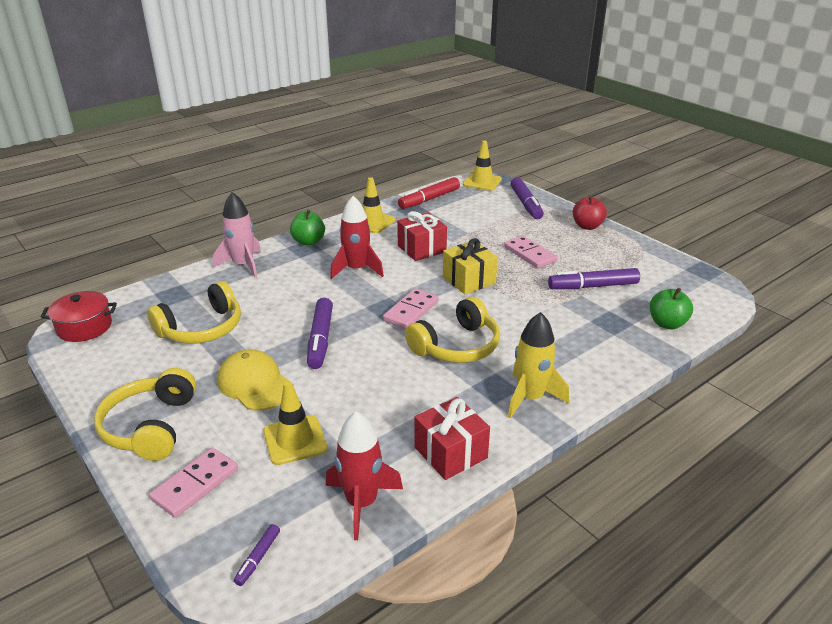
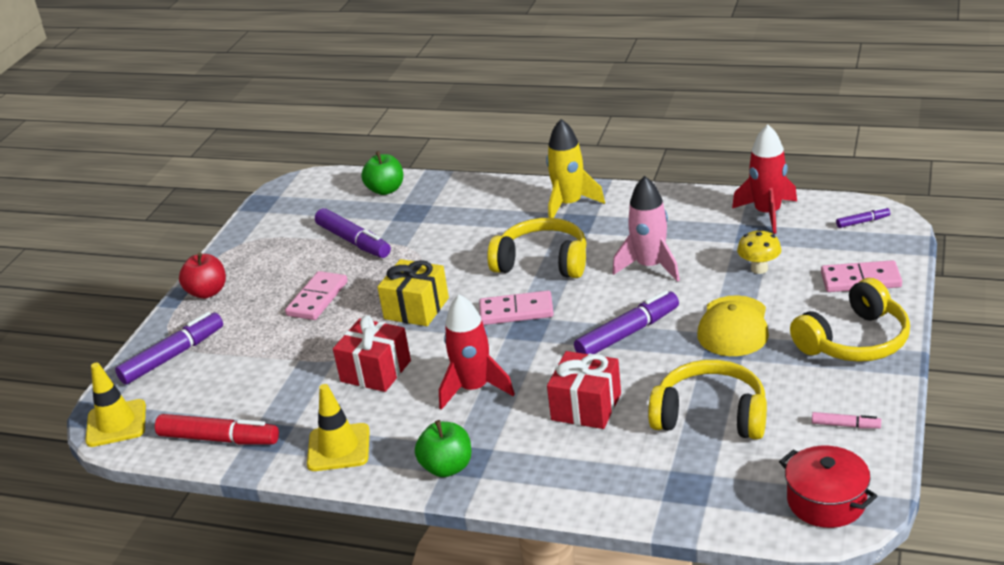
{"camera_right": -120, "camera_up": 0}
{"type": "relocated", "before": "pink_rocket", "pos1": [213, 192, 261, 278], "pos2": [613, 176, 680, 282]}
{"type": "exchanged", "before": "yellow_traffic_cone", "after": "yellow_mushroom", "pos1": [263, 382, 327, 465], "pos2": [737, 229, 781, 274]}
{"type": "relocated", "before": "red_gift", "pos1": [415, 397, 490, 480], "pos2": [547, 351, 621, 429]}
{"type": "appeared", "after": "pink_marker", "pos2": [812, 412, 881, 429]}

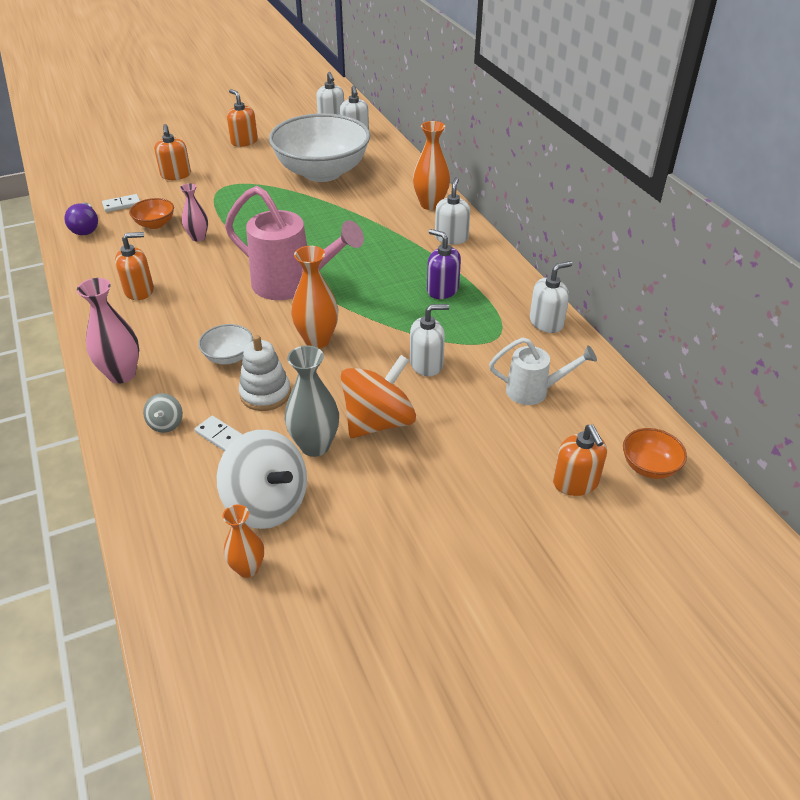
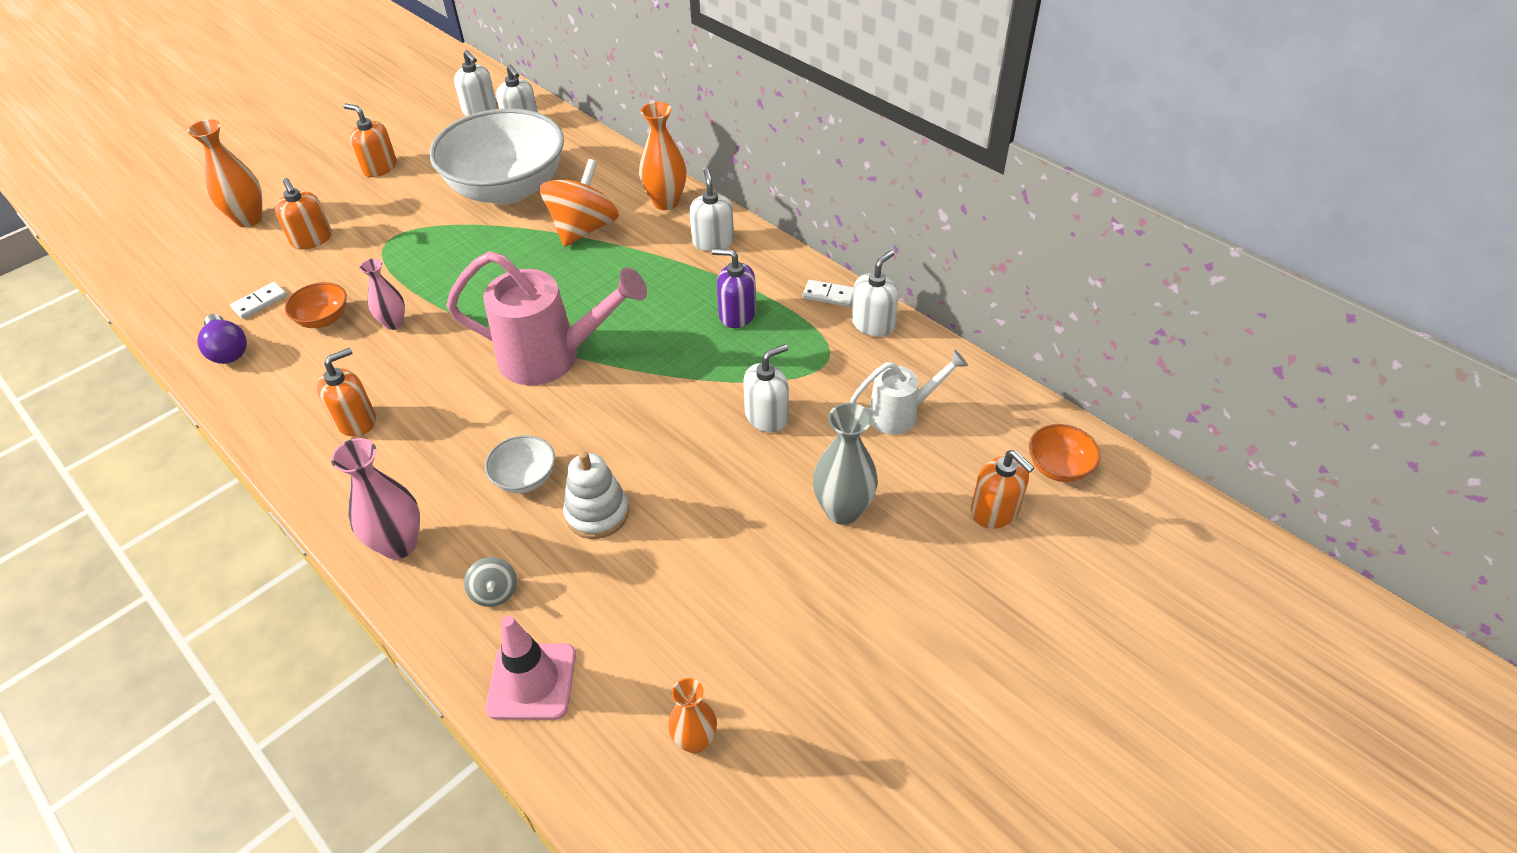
{"camera_right": -20, "camera_up": 5}
{"type": "relocated", "before": "orange_vase", "pos1": [291, 246, 339, 348], "pos2": [187, 119, 263, 227]}
{"type": "relocated", "before": "grey_vase", "pos1": [284, 345, 339, 457], "pos2": [813, 403, 878, 525]}
{"type": "relocated", "before": "orange_spinning_top", "pos1": [341, 355, 416, 438], "pos2": [539, 159, 619, 247]}
{"type": "relocated", "before": "white_domino", "pos1": [195, 416, 243, 451], "pos2": [803, 280, 854, 307]}
{"type": "missing", "before": "white_spinning_top", "pos1": [217, 430, 307, 529]}
{"type": "appeared", "after": "pink_traffic_cone", "pos2": [486, 616, 576, 720]}

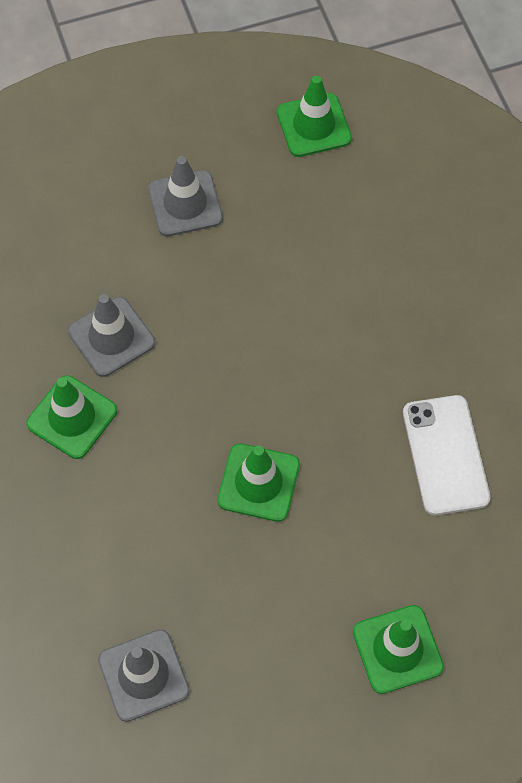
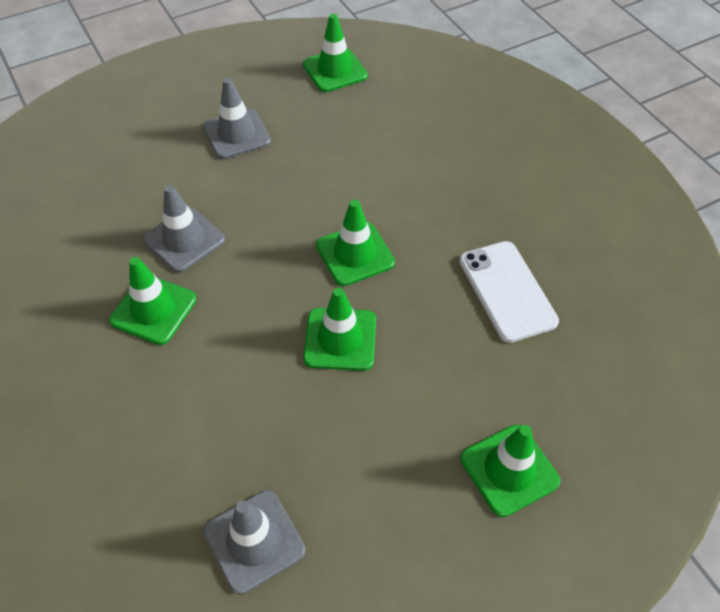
{"camera_right": -10, "camera_up": -10}
{"type": "appeared", "after": "green_traffic_cone", "pos2": [316, 200, 395, 286]}

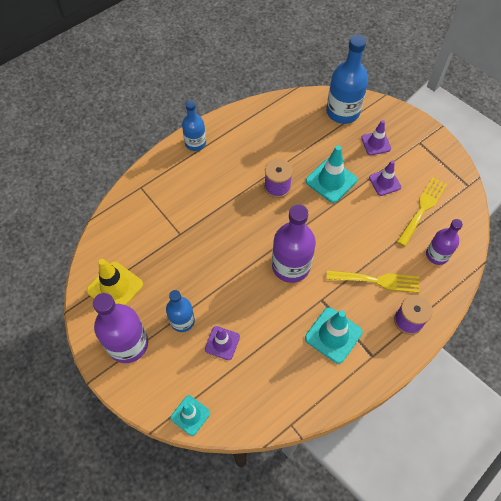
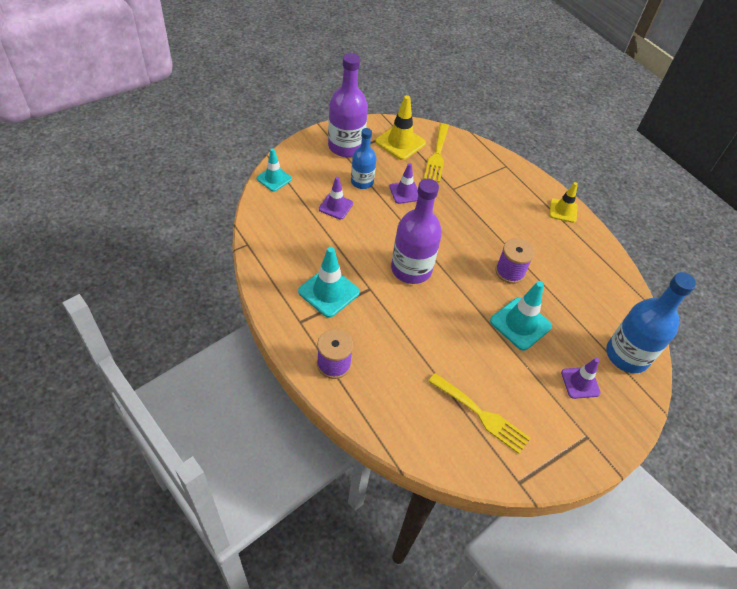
{"camera_right": 90, "camera_up": -10}
{"type": "exchanged", "before": "blue_bottle", "after": "yellow_traffic_cone", "pos1": [182, 100, 206, 151], "pos2": [549, 182, 578, 223]}
{"type": "relocated", "before": "purple_traffic_cone", "pos1": [369, 160, 401, 196], "pos2": [389, 163, 418, 204]}
{"type": "missing", "before": "purple_bottle", "pos1": [426, 219, 463, 265]}
{"type": "relocated", "before": "yellow_fork", "pos1": [327, 270, 419, 293], "pos2": [424, 123, 449, 183]}

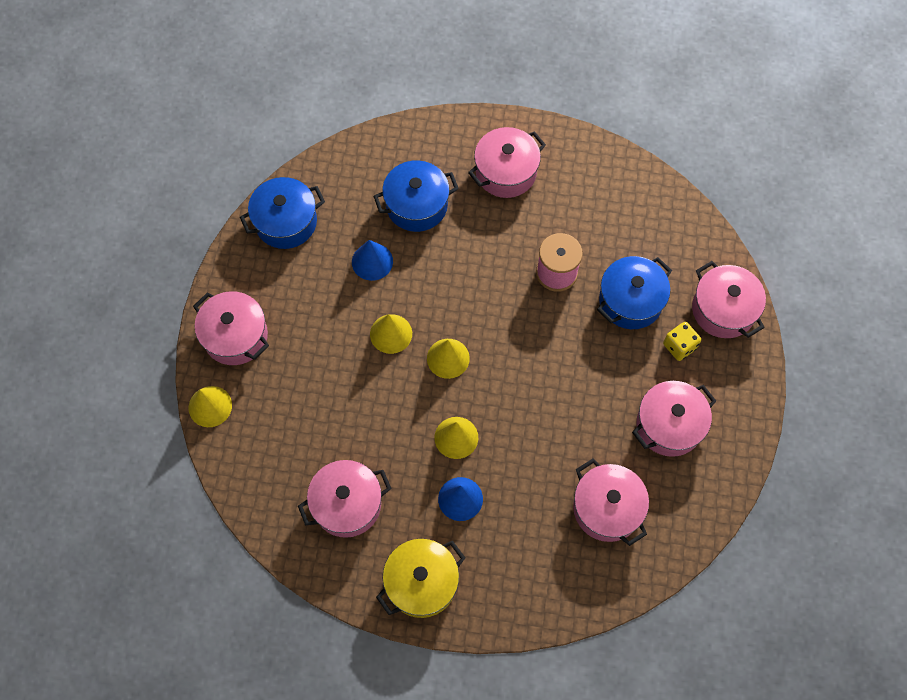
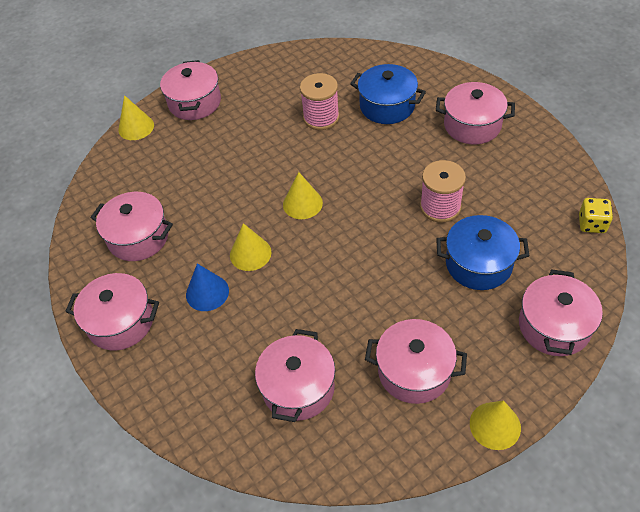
{"camera_right": 50, "camera_up": -15}
{"type": "missing", "before": "blue_pot", "pos1": [240, 177, 325, 249]}
{"type": "exchanged", "before": "blue_cone", "after": "pink_spool", "pos1": [352, 240, 393, 281], "pos2": [300, 73, 339, 130]}
{"type": "relocated", "before": "yellow_cone", "pos1": [370, 314, 412, 354], "pos2": [470, 401, 521, 450]}
{"type": "relocated", "before": "yellow_dice", "pos1": [663, 322, 701, 361], "pos2": [579, 198, 613, 233]}
{"type": "colour", "before": "yellow_pot", "after": "pink_pot", "pos1": [376, 539, 465, 618], "pos2": [65, 273, 159, 350]}

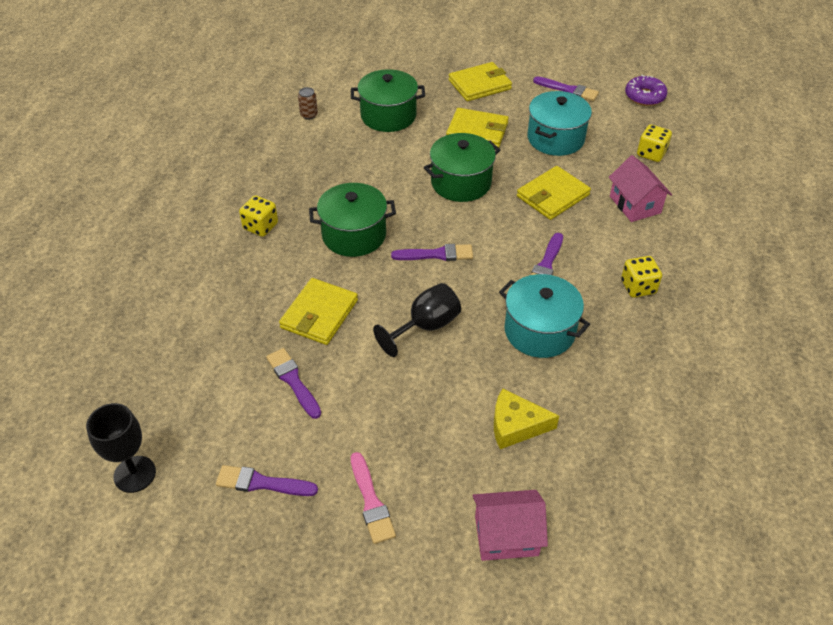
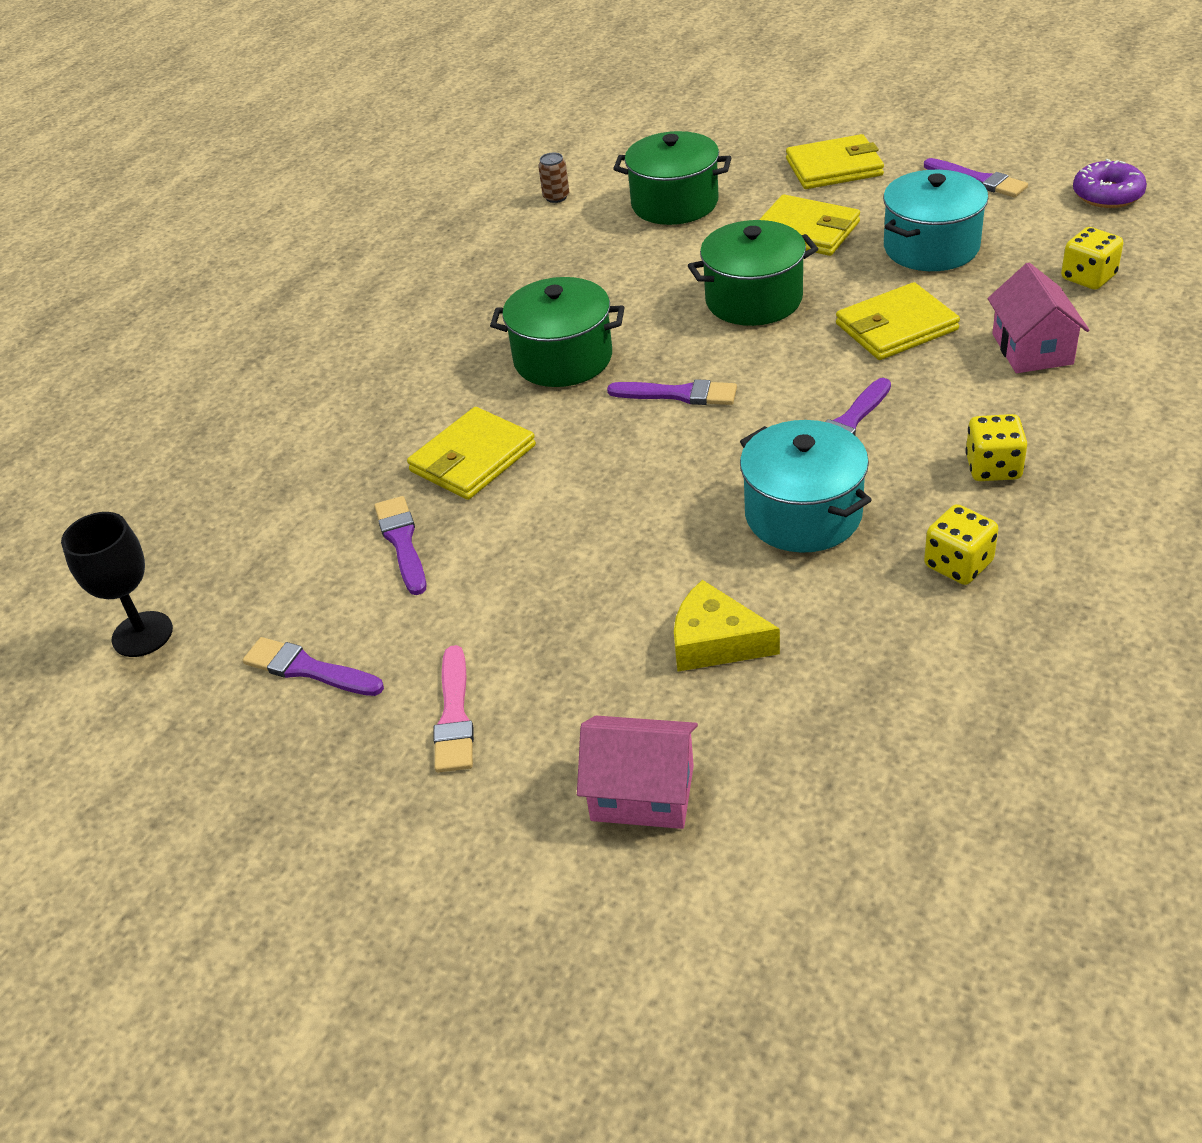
{"camera_right": 20, "camera_up": -5}
{"type": "relocated", "before": "yellow_dice", "pos1": [239, 195, 278, 237], "pos2": [924, 504, 998, 585]}
{"type": "missing", "before": "black_goblet", "pos1": [373, 283, 461, 357]}

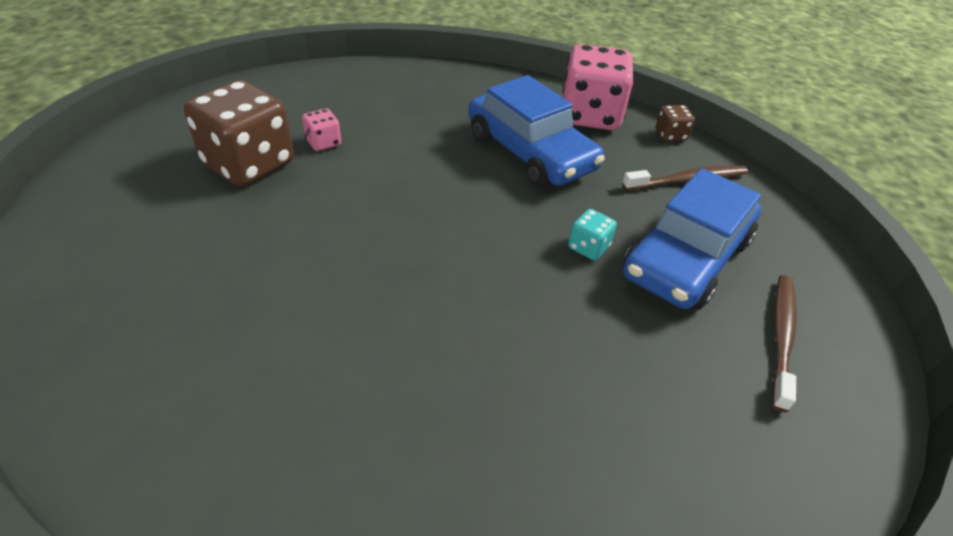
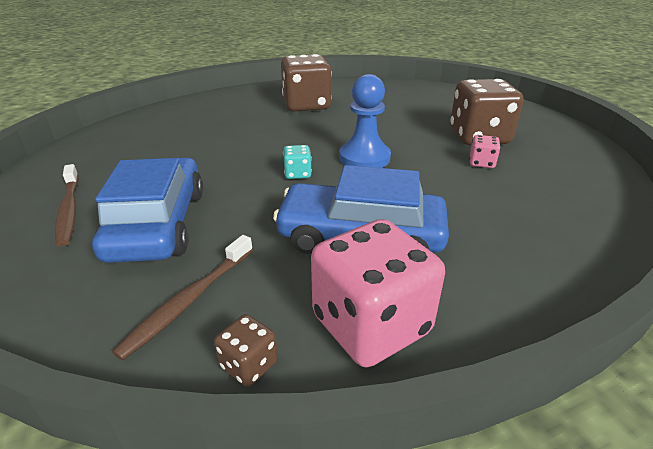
{"camera_right": 140, "camera_up": -10}
{"type": "relocated", "before": "turquoise_dice", "pos1": [568, 209, 617, 261], "pos2": [283, 145, 312, 179]}
{"type": "appeared", "after": "brown_dice", "pos2": [281, 54, 332, 111]}
{"type": "appeared", "after": "blue_pawn", "pos2": [339, 74, 391, 168]}

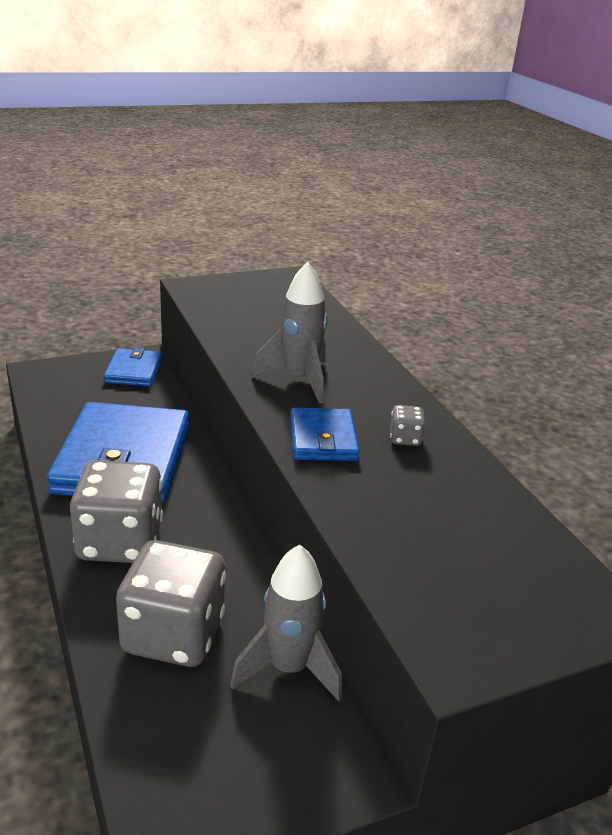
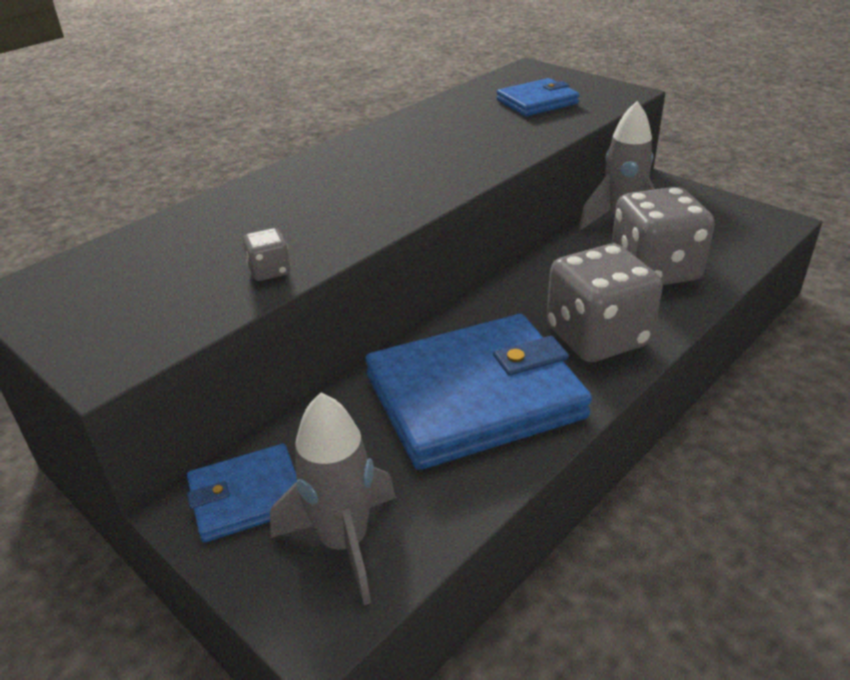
{"camera_right": -110, "camera_up": 5}
{"type": "relocated", "before": "grey_rocket", "pos1": [252, 262, 328, 403], "pos2": [270, 393, 396, 605]}
{"type": "relocated", "before": "grey_dice", "pos1": [390, 405, 426, 446], "pos2": [243, 228, 291, 281]}
{"type": "relocated", "before": "blue_wallet", "pos1": [290, 408, 360, 461], "pos2": [496, 78, 580, 116]}

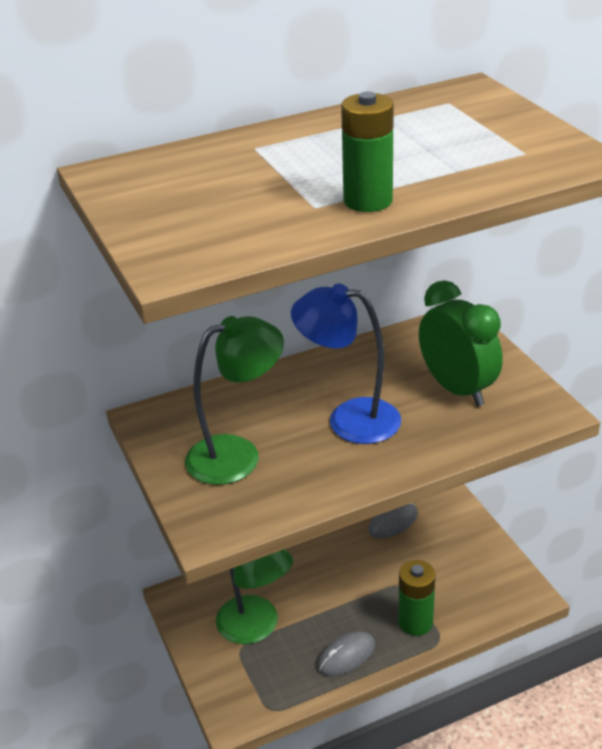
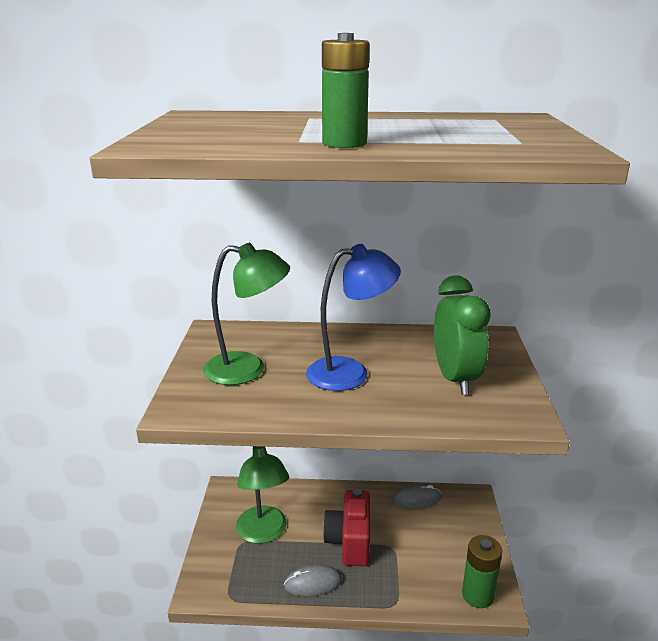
{"camera_right": 25, "camera_up": -10}
{"type": "spun", "before": "blue_lamp", "pos1": [291, 283, 401, 444], "pos2": [306, 244, 401, 391], "turn": 120}
{"type": "relocated", "before": "green_battery", "pos1": [398, 560, 436, 636], "pos2": [462, 535, 502, 608]}
{"type": "appeared", "after": "red_camera", "pos2": [323, 489, 370, 566]}

